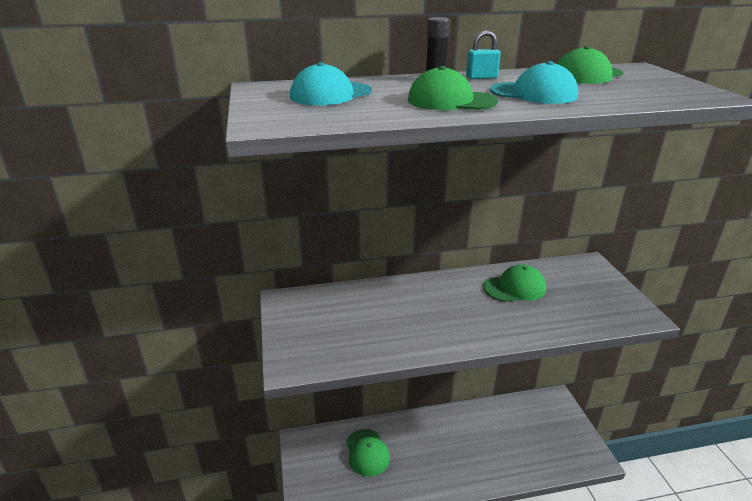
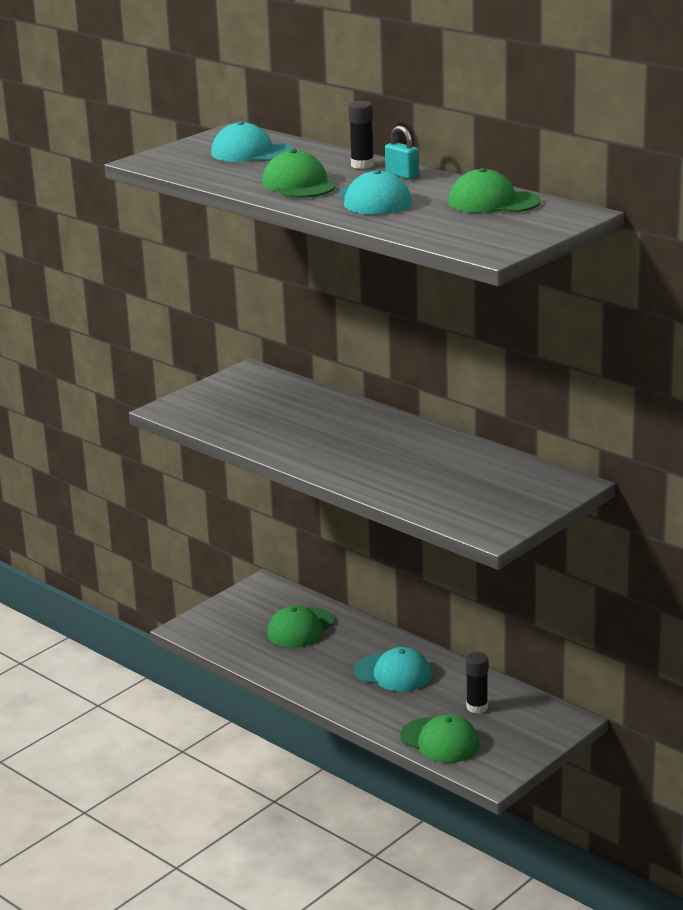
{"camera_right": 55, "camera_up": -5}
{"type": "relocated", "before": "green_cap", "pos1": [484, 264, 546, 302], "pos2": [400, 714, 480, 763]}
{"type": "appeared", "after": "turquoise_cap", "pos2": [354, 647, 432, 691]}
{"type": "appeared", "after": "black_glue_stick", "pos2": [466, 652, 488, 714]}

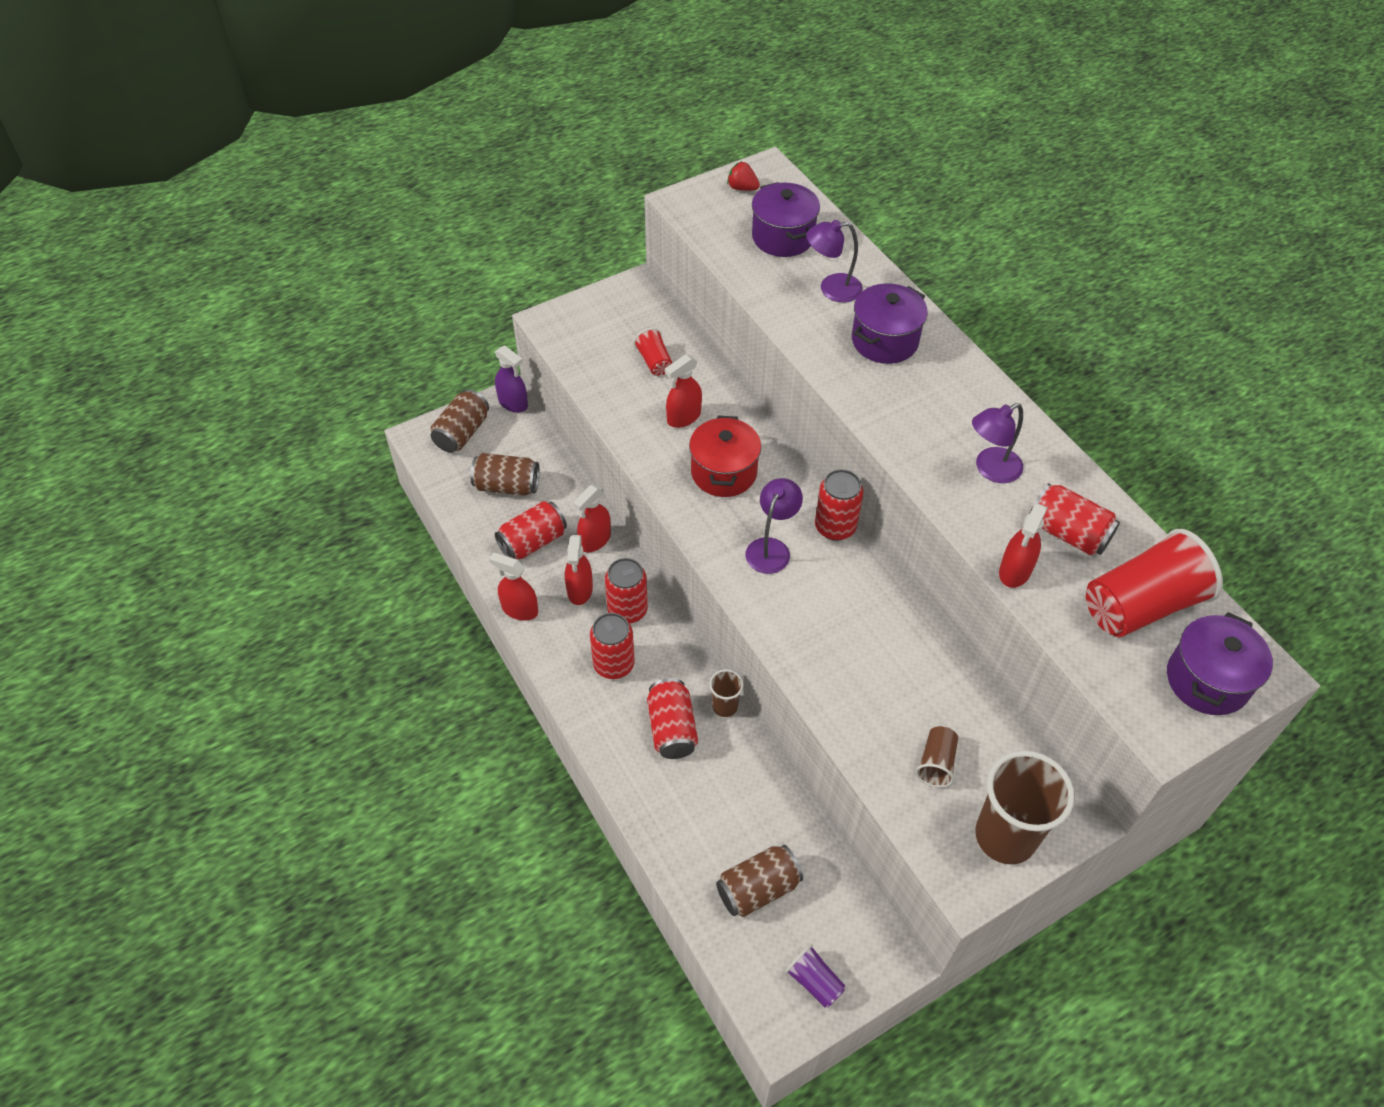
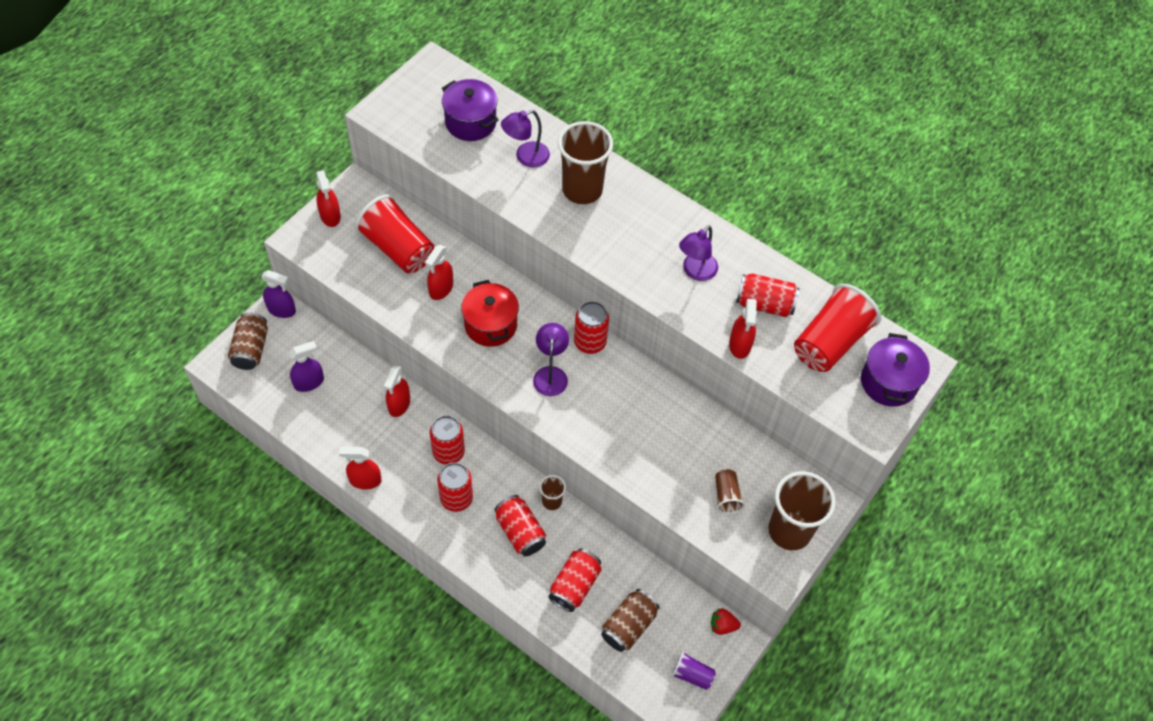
{"camera_right": -25, "camera_up": 5}
{"type": "relocated", "before": "red_strawberry", "pos1": [727, 161, 760, 191], "pos2": [711, 608, 741, 635]}
{"type": "exchanged", "before": "purple_pot", "after": "brown_cup", "pos1": [852, 283, 928, 364], "pos2": [558, 121, 613, 204]}
{"type": "size", "before": "red_cup", "pos1": [634, 328, 672, 376], "pos2": [355, 194, 434, 273], "scale": 2.06}
{"type": "exchanged", "before": "brown_can", "after": "purple_spray_bottle", "pos1": [470, 453, 540, 496], "pos2": [289, 341, 324, 392]}
{"type": "relocated", "before": "red_can", "pos1": [495, 501, 567, 559], "pos2": [548, 548, 602, 612]}
{"type": "relocated", "before": "red_spray_bottle", "pos1": [565, 535, 593, 605], "pos2": [316, 170, 341, 227]}

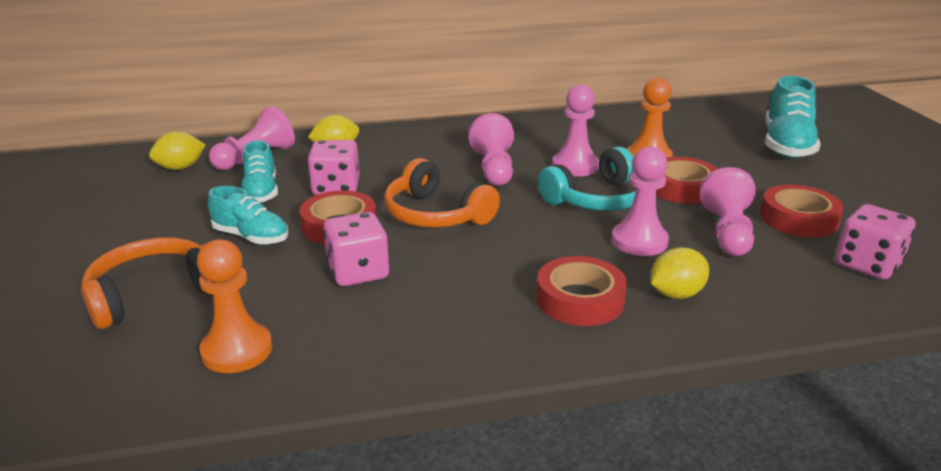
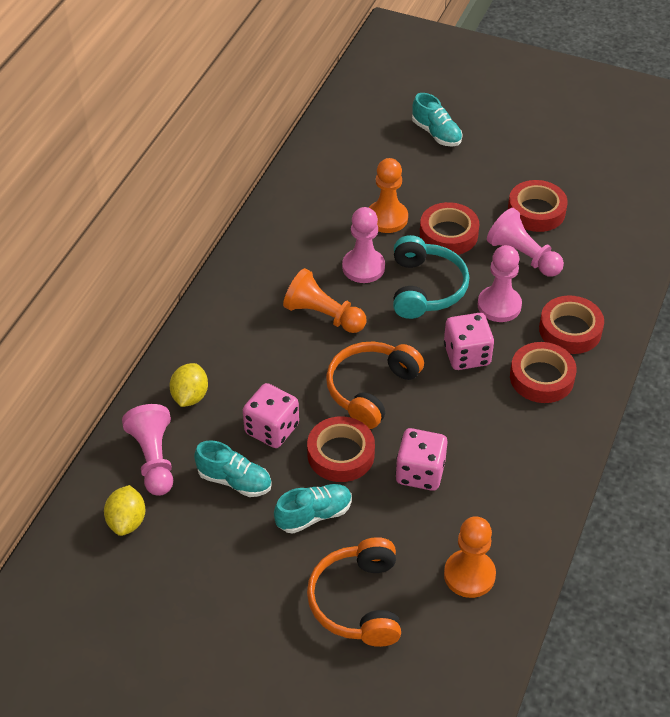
{"camera_right": -55, "camera_up": 20}
{"type": "size", "before": "turquoise_shoe", "pos1": [765, 76, 821, 158], "pos2": [412, 93, 463, 146], "scale": 0.64}
{"type": "colour", "before": "pink_pawn", "after": "orange_pawn", "pos1": [469, 113, 514, 186], "pos2": [283, 268, 366, 333]}
{"type": "spun", "before": "orange_headphones", "pos1": [384, 158, 500, 228], "pos2": [326, 341, 424, 429], "turn": 135}
{"type": "relocated", "before": "pink_dice", "pos1": [836, 204, 915, 280], "pos2": [444, 313, 494, 370]}
{"type": "exchanged", "before": "yellow_lemon", "after": "red_tape", "pos1": [651, 247, 709, 299], "pos2": [539, 295, 604, 354]}

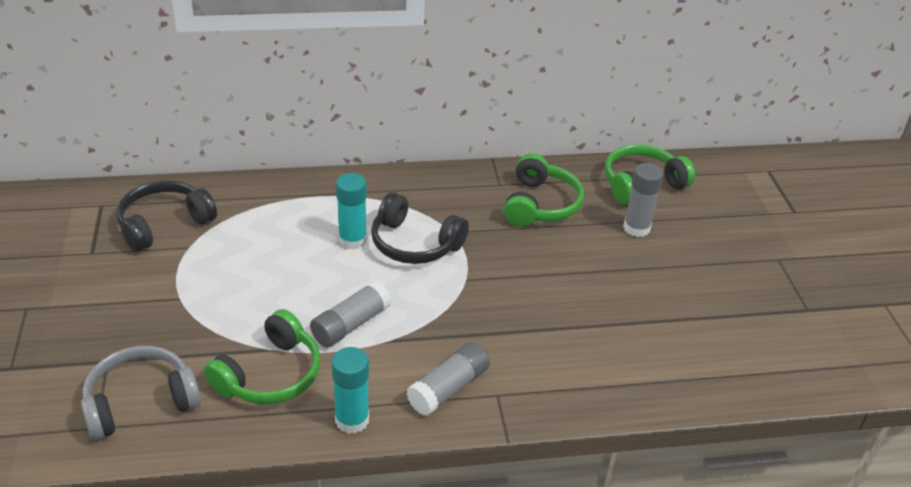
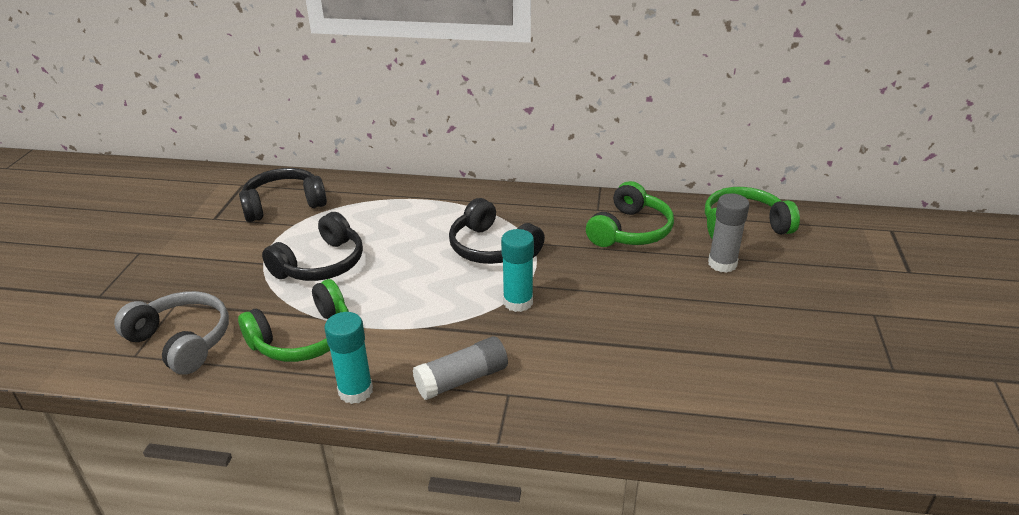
{"camera_right": 20, "camera_up": -5}
{"type": "relocated", "before": "turquoise_glue_stick", "pos1": [336, 173, 367, 250], "pos2": [501, 229, 534, 312]}
{"type": "missing", "before": "grey_glue_stick", "pos1": [310, 280, 392, 348]}
{"type": "spun", "before": "grey_headphones", "pos1": [81, 346, 201, 440], "pos2": [114, 291, 229, 374], "turn": 45}
{"type": "appeared", "after": "black_headphones", "pos2": [262, 212, 363, 281]}

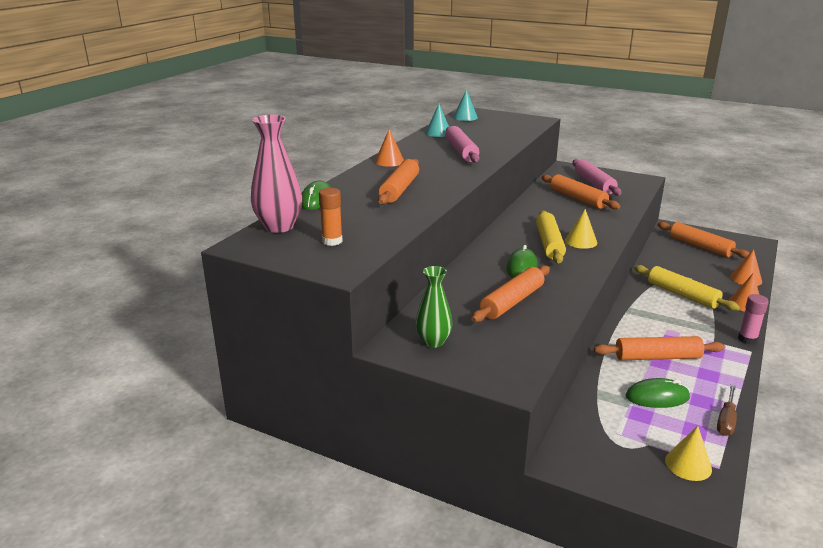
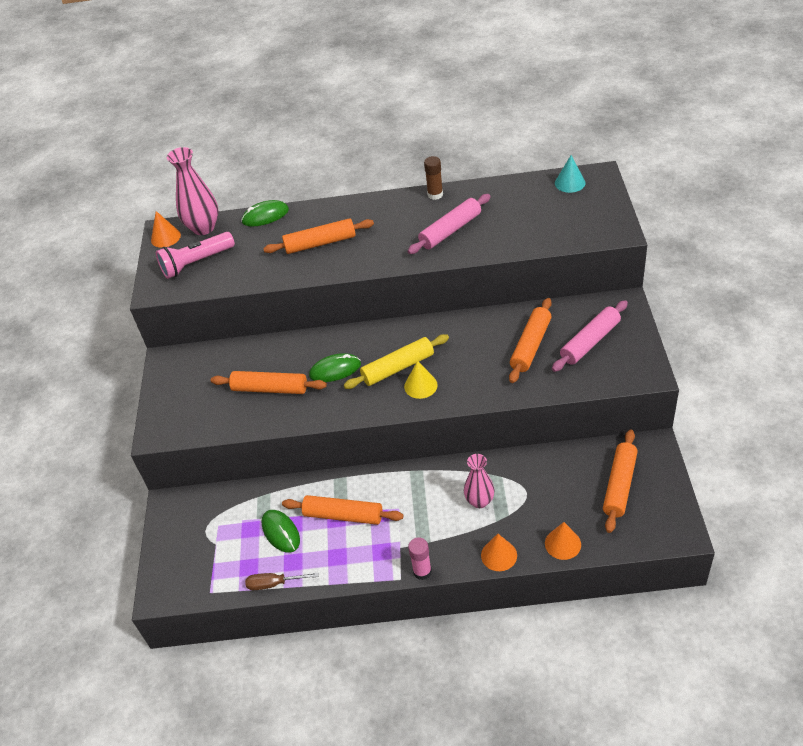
{"camera_right": 65, "camera_up": 20}
{"type": "missing", "before": "turquoise_cone", "pos1": [425, 104, 449, 137]}
{"type": "relocated", "before": "orange_cone", "pos1": [375, 129, 404, 167], "pos2": [151, 211, 181, 248]}
{"type": "exchanged", "before": "orange_glue_stick", "after": "pink_flashlight", "pos1": [319, 188, 343, 246], "pos2": [156, 232, 235, 279]}
{"type": "exchanged", "before": "yellow_rolling_pin", "after": "pink_vase", "pos1": [634, 265, 740, 311], "pos2": [464, 454, 495, 508]}
{"type": "missing", "before": "green_vase", "pos1": [416, 266, 452, 348]}
{"type": "spun", "before": "orange_rolling_pin", "pos1": [594, 336, 725, 360], "pos2": [282, 495, 403, 525], "turn": -45}
{"type": "missing", "before": "yellow_cone", "pos1": [665, 426, 712, 481]}
{"type": "appeared", "after": "brown_glue_stick", "pos2": [424, 156, 443, 200]}

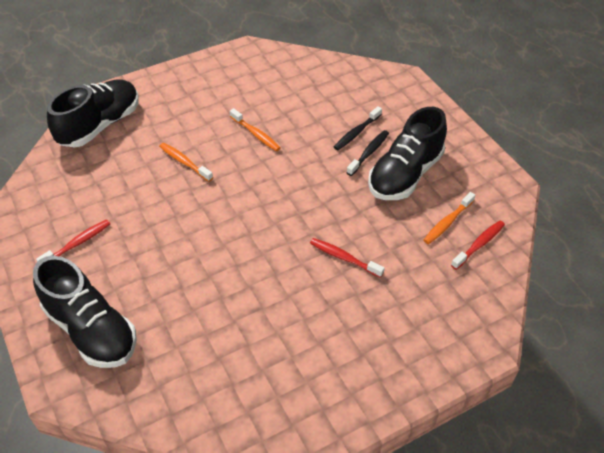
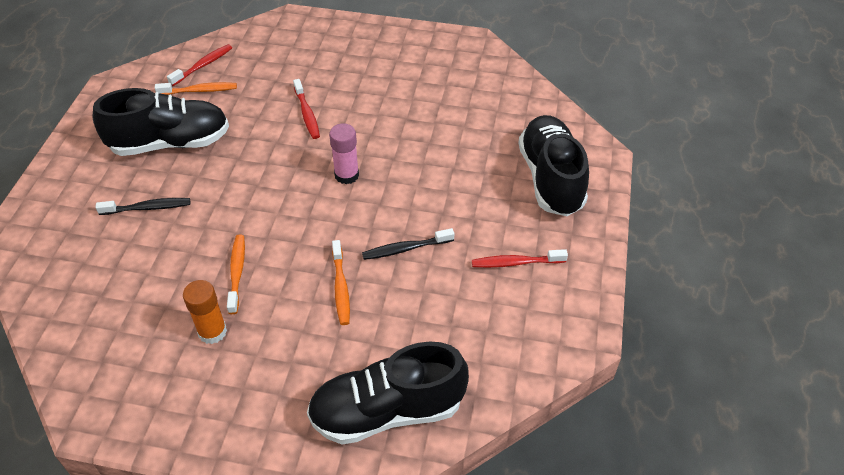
{"camera_right": -140, "camera_up": 0}
{"type": "relocated", "before": "black_toothbrush", "pos1": [346, 130, 389, 176], "pos2": [362, 228, 454, 260]}
{"type": "spun", "before": "red_toothbrush", "pos1": [451, 221, 505, 270], "pos2": [167, 44, 232, 86], "turn": 135}
{"type": "appeared", "after": "pink_glue_stick", "pos2": [329, 124, 359, 184]}
{"type": "appeared", "after": "orange_glue_stick", "pos2": [183, 280, 227, 344]}

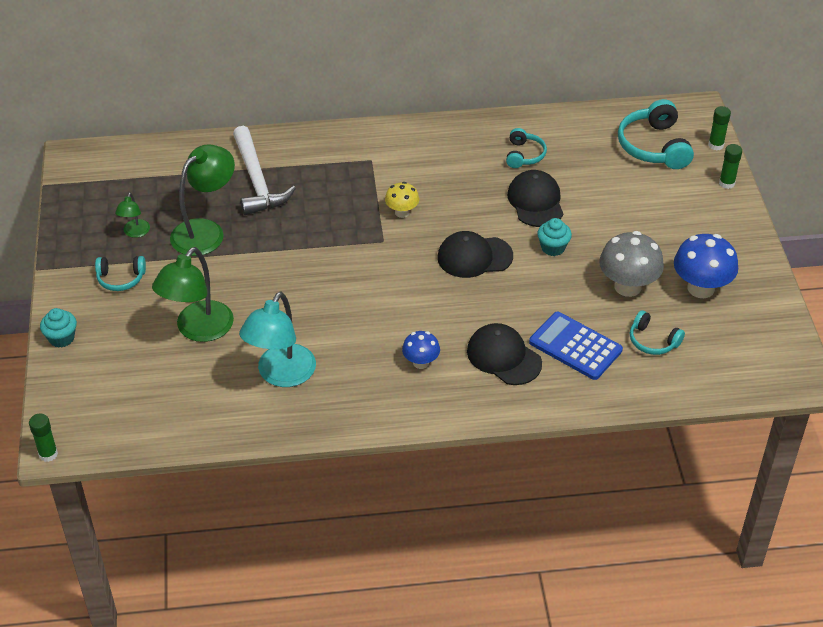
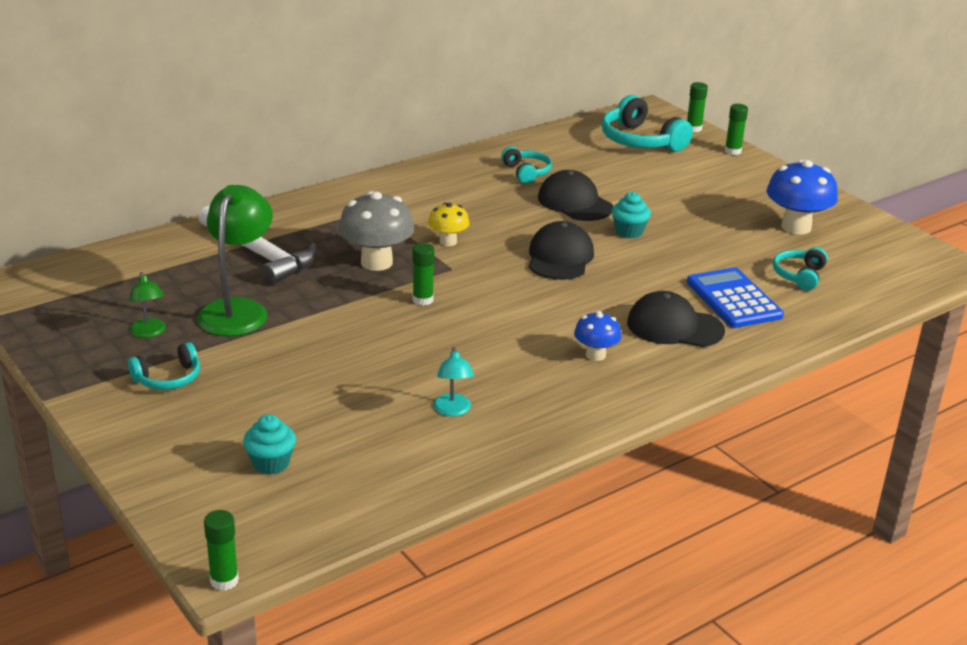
{"camera_right": -30, "camera_up": -15}
{"type": "spun", "before": "black_cap", "pos1": [438, 231, 513, 278], "pos2": [529, 221, 594, 280], "turn": 135}
{"type": "relocated", "before": "grey_mushroom", "pos1": [599, 231, 664, 297], "pos2": [339, 191, 414, 271]}
{"type": "missing", "before": "green_lamp", "pos1": [152, 247, 234, 342]}
{"type": "size", "before": "turquoise_lamp", "pos1": [239, 292, 316, 387], "pos2": [433, 347, 474, 416], "scale": 0.5}
{"type": "relocated", "before": "turquoise_cupcake", "pos1": [40, 308, 77, 348], "pos2": [243, 414, 296, 475]}
{"type": "spun", "before": "turquoise_headphones", "pos1": [630, 310, 685, 355], "pos2": [773, 247, 828, 291], "turn": 105}
{"type": "spun", "before": "blue_calculator", "pos1": [529, 312, 623, 380], "pos2": [687, 267, 784, 328], "turn": 60}
{"type": "appeared", "after": "green_glue_stick", "pos2": [412, 243, 435, 306]}

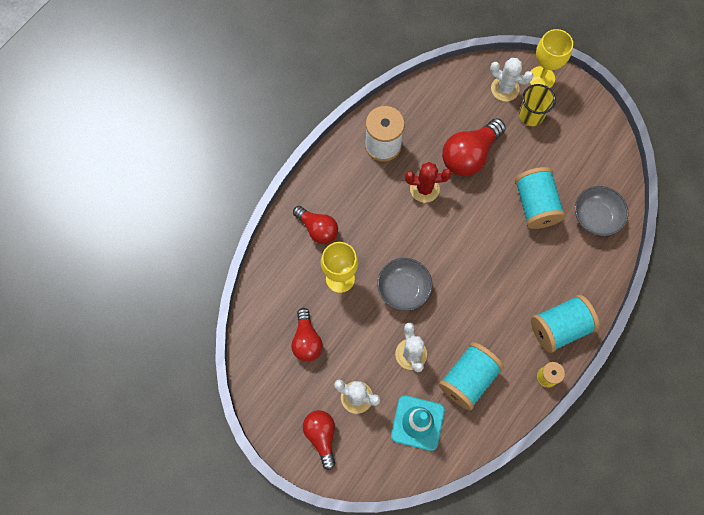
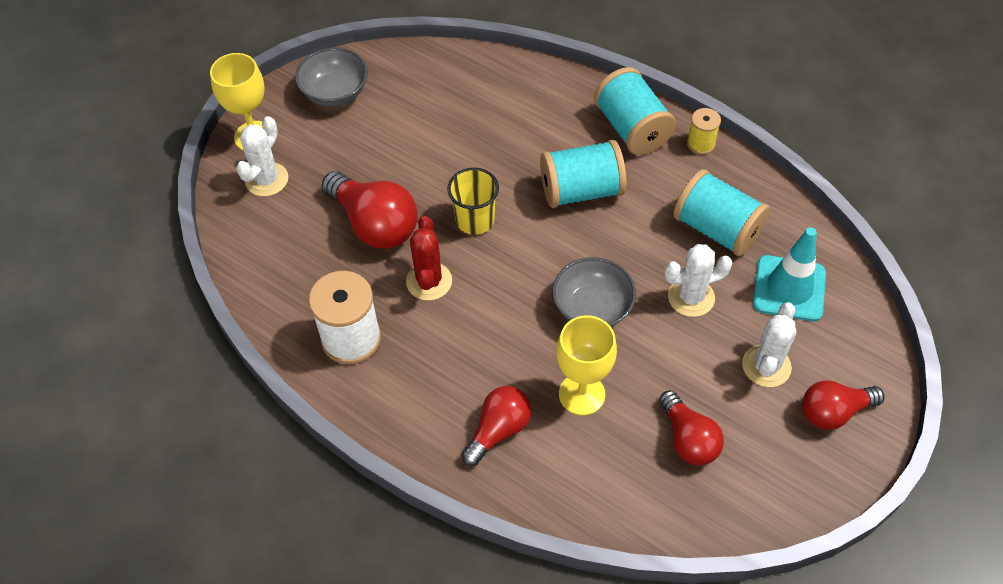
{"camera_right": -90, "camera_up": -15}
{"type": "relocated", "before": "yellow_cup", "pos1": [519, 84, 556, 126], "pos2": [447, 168, 499, 235]}
{"type": "relocated", "before": "turquoise_spool", "pos1": [515, 167, 566, 229], "pos2": [540, 140, 626, 208]}
{"type": "relocated", "before": "grey_bowl", "pos1": [575, 186, 629, 236], "pos2": [295, 48, 368, 106]}
{"type": "spun", "before": "red_light_bulb", "pos1": [291, 308, 323, 362], "pos2": [659, 390, 724, 465], "turn": 75}

